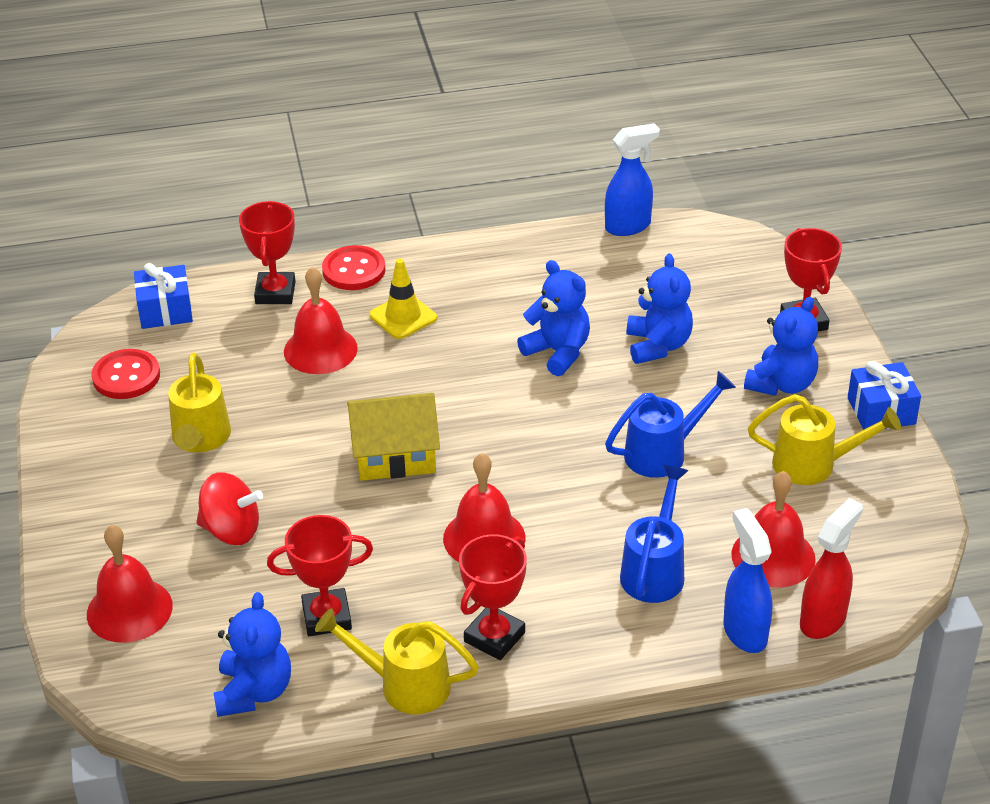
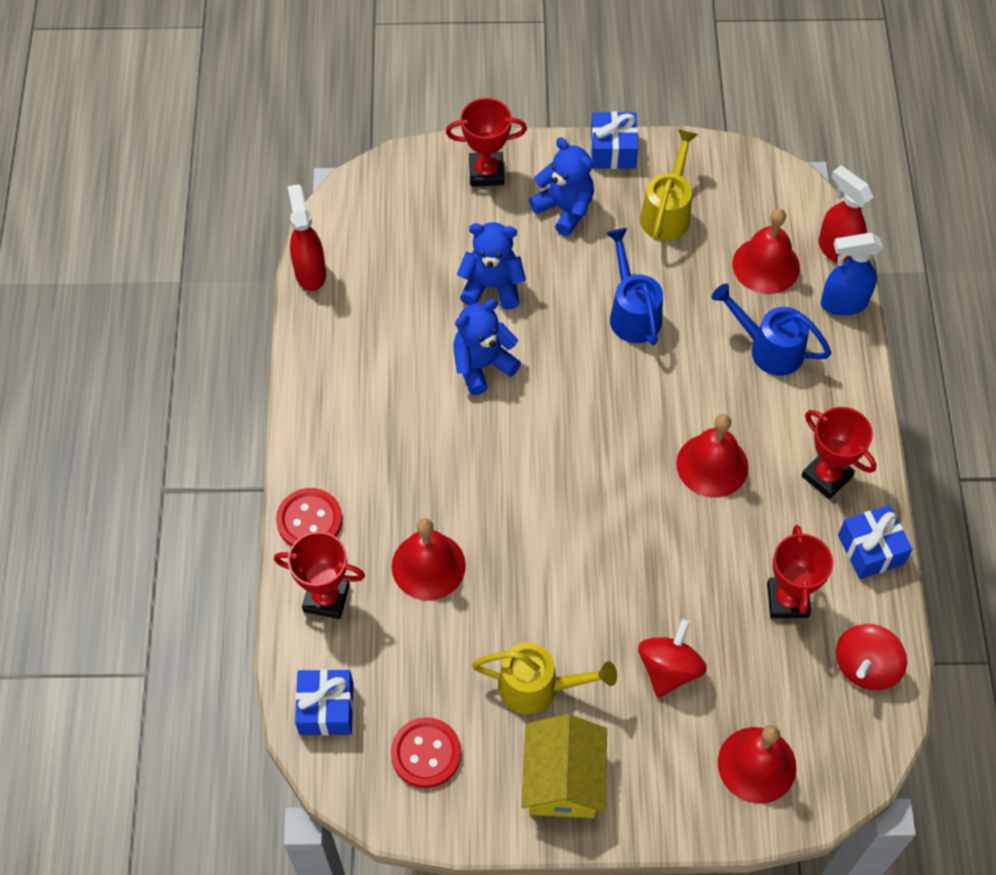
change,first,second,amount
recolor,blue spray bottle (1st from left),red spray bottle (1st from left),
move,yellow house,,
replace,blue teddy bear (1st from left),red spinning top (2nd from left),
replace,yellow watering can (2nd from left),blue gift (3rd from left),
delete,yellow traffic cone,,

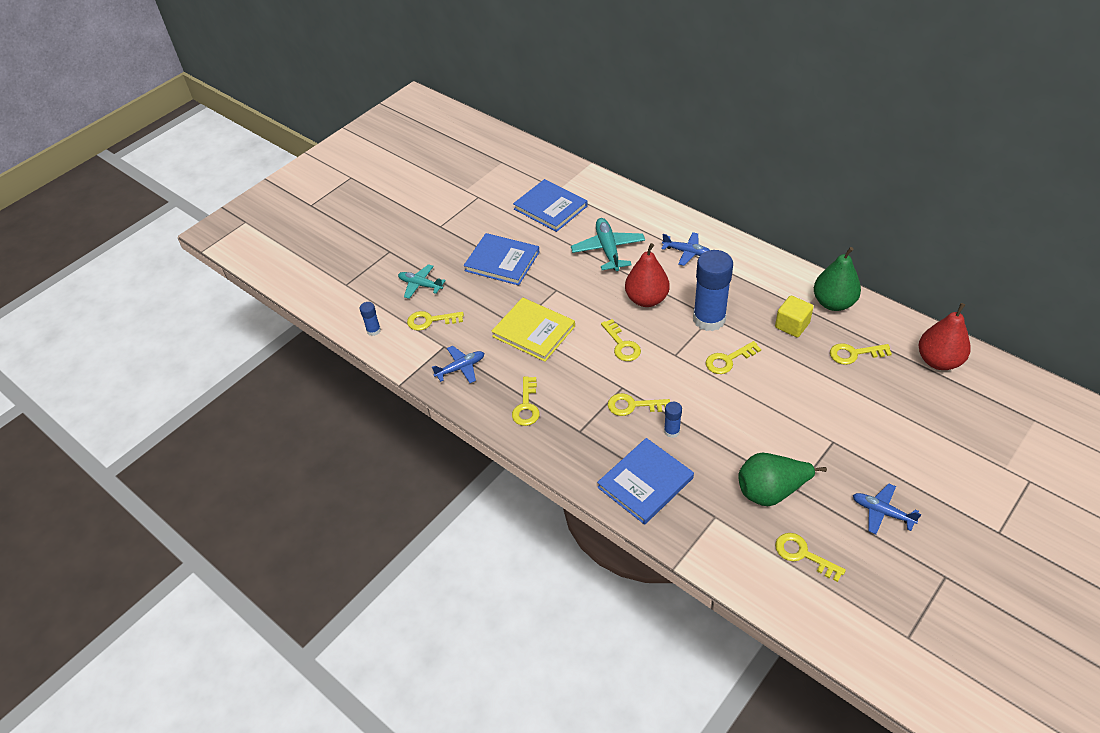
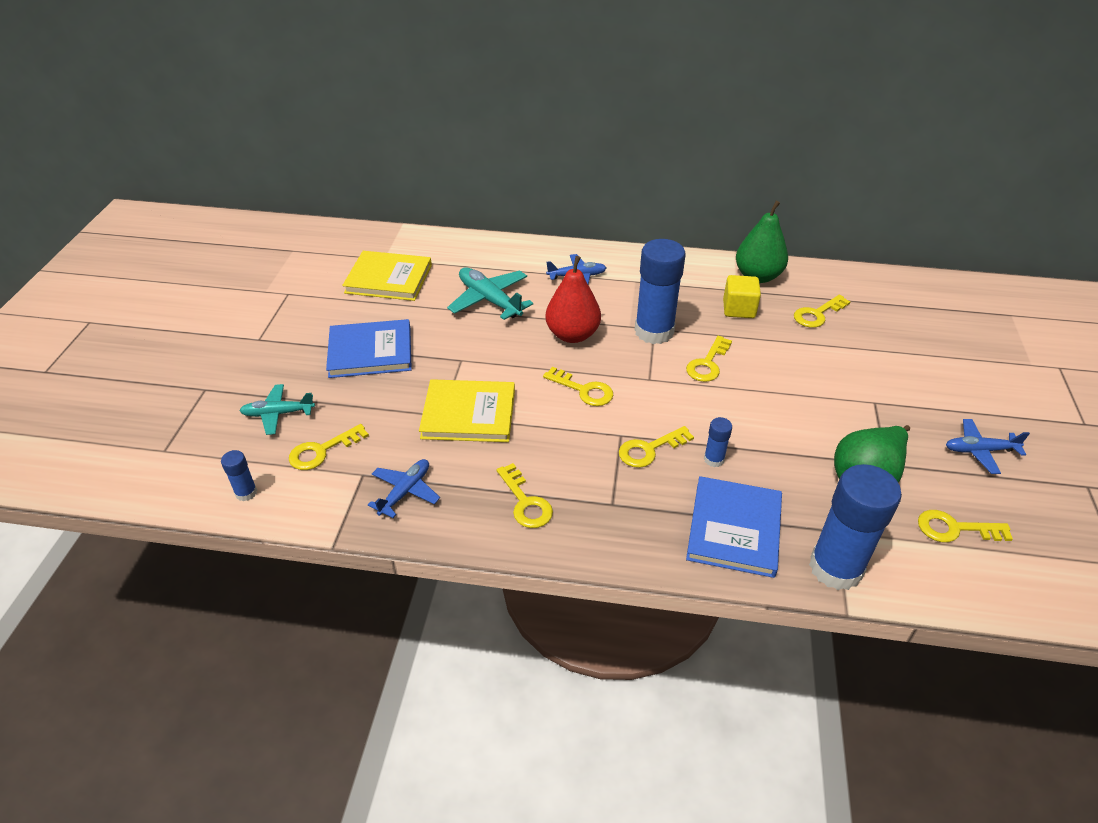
change,first,second,amount
recolor,blue book (2nd from left),yellow book (1st from left),
insert,,blue glue stick (4th from left),
delete,red pear (2nd from left),,

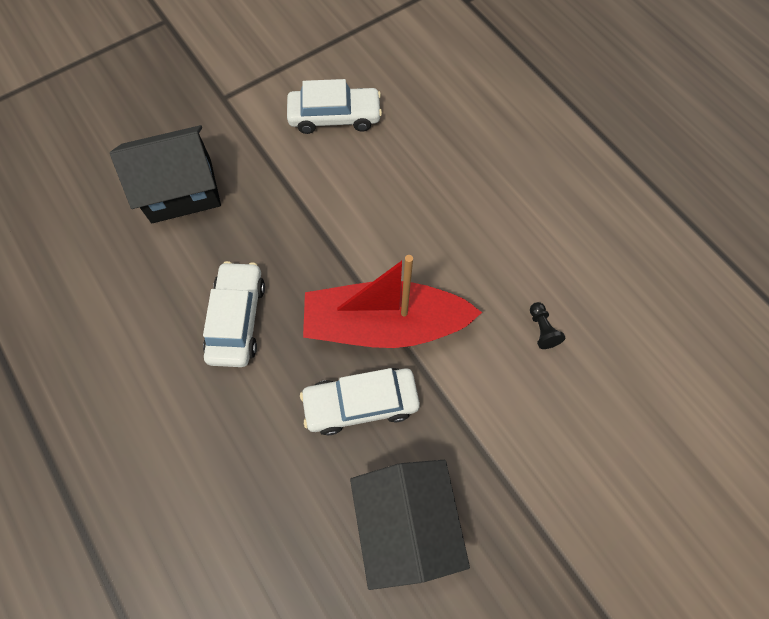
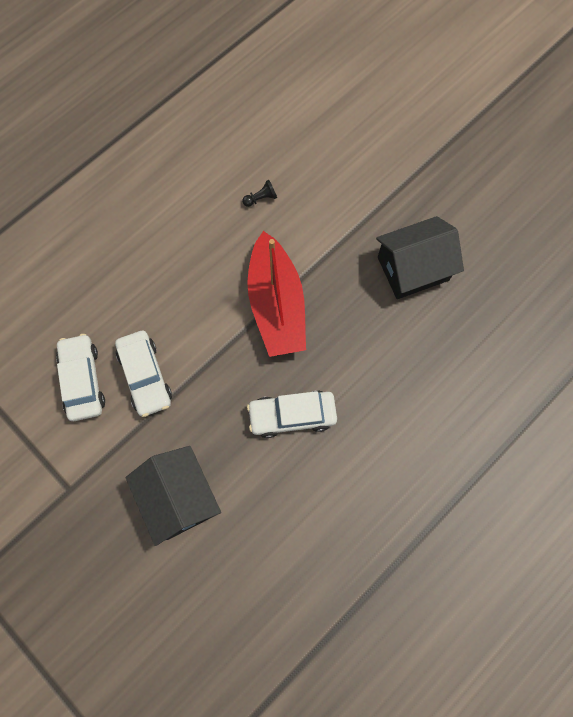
change,first,second,amount
move,white car (3rd from left in the first image),white car (2nd from left),

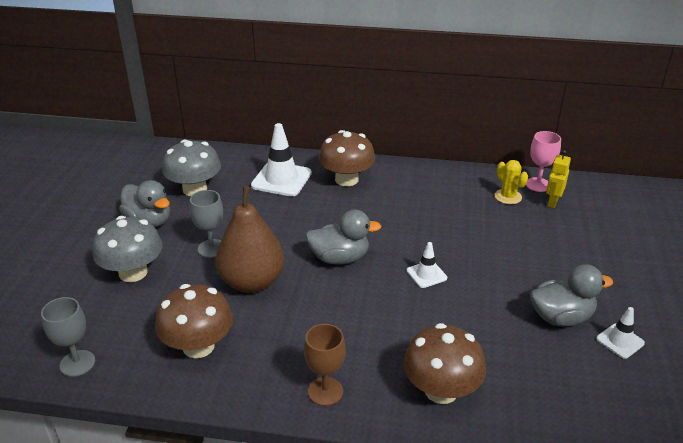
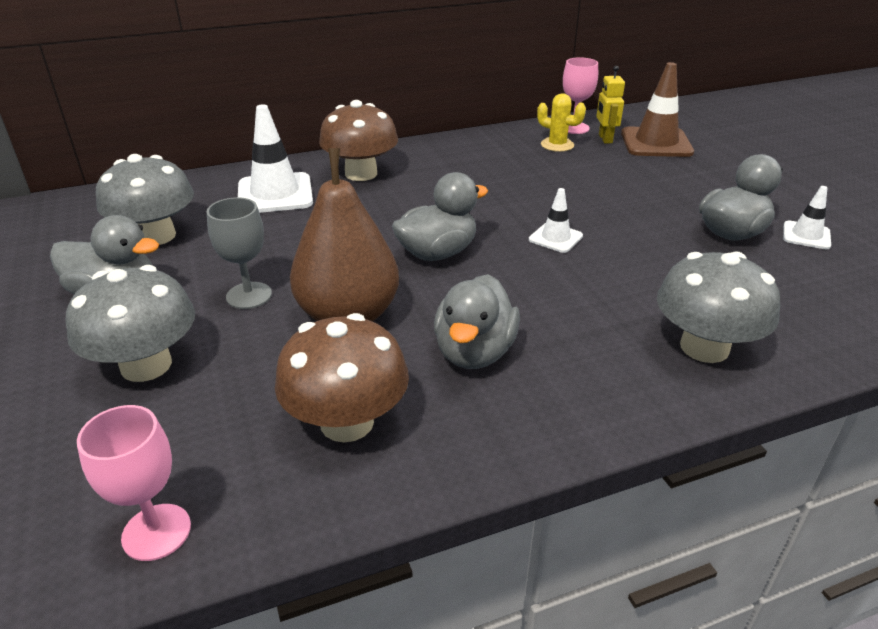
change,first,second,amount
recolor,grey goblet (1st from left),pink goblet (1st from left),
insert,,grey duck (3rd from left),
insert,,brown traffic cone,
recolor,brown mushroom (3rd from left),grey mushroom (3rd from left),
delete,brown goblet,,

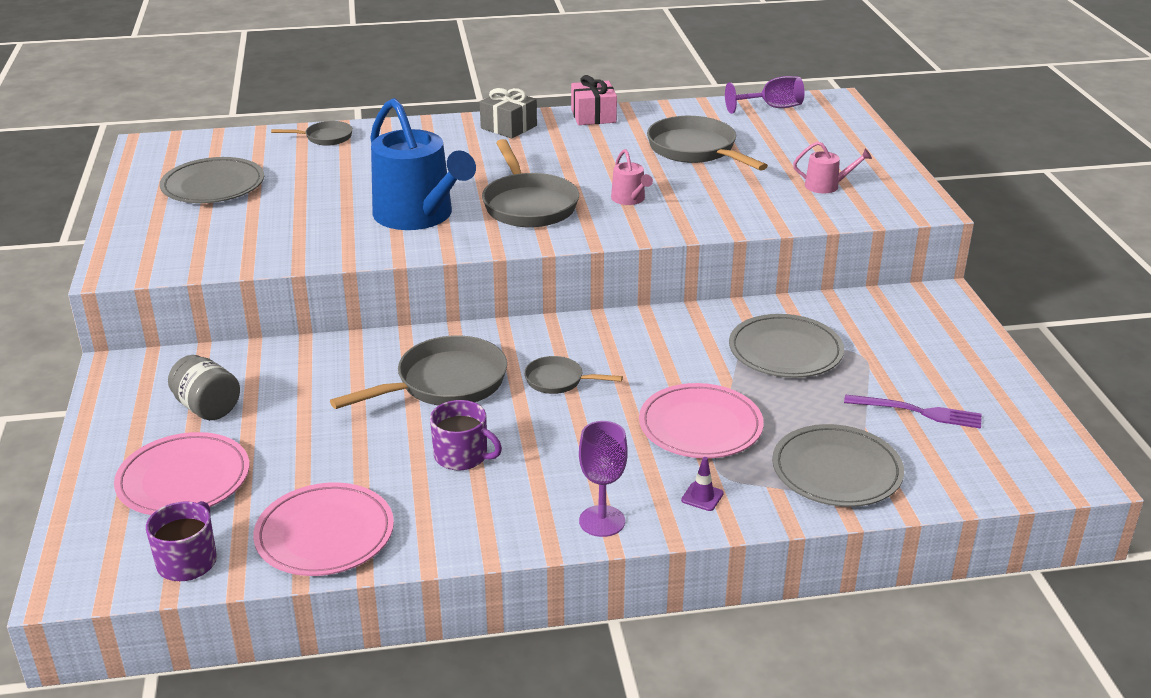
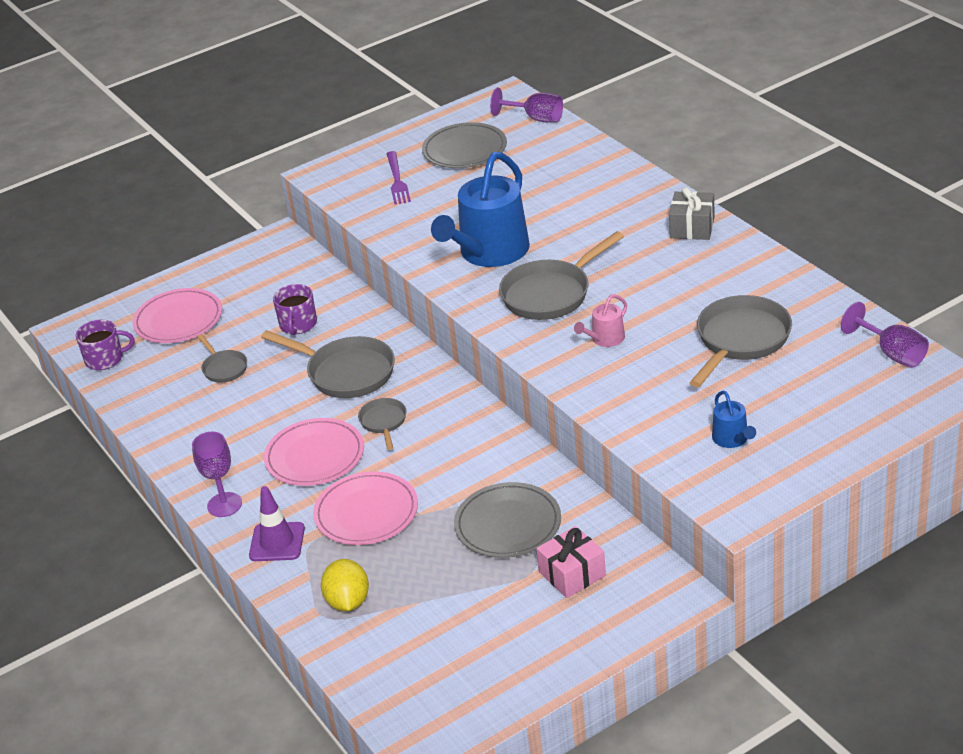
change,first,second,amount
move,grey pan (1st from left),,
resize,purple traffic cone,,x1.85
move,pink plate (2nd from left),,
move,purple mug (2nd from left),,
replace,grey plate (3rd from left),yellow lemon,
move,purple fork,,
insert,,purple goblet (2nd from left),
move,pink gift,,
recolor,pink watering can (2nd from left),blue watering can (2nd from left),
delete,grey jar,,

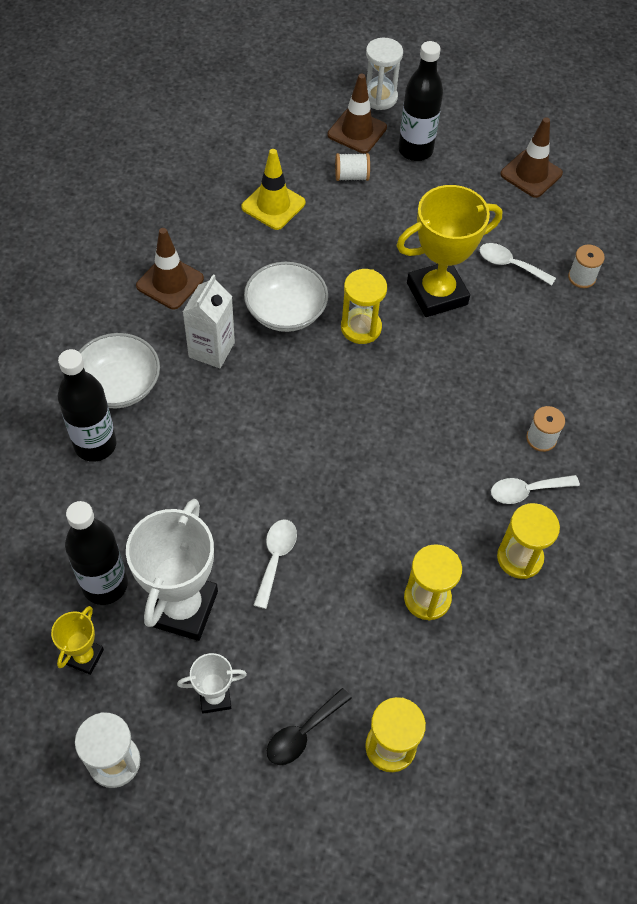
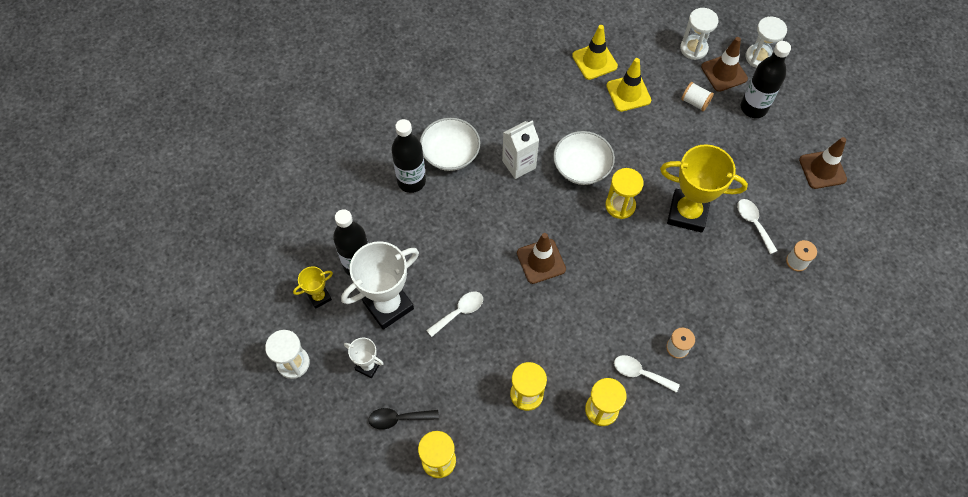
change,first,second,amount
move,brown traffic cone (1st from left),,
insert,,yellow traffic cone (1st from left),
insert,,white hourglass (2nd from left),

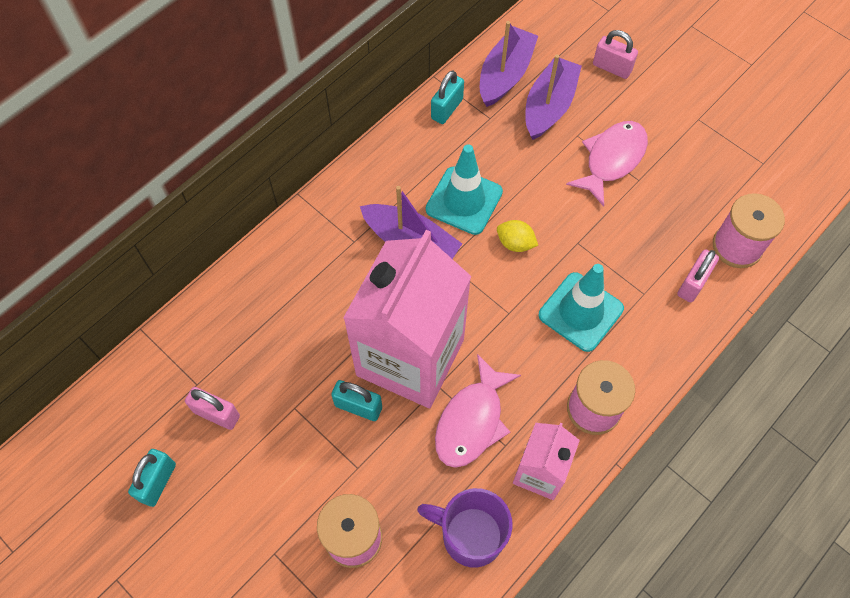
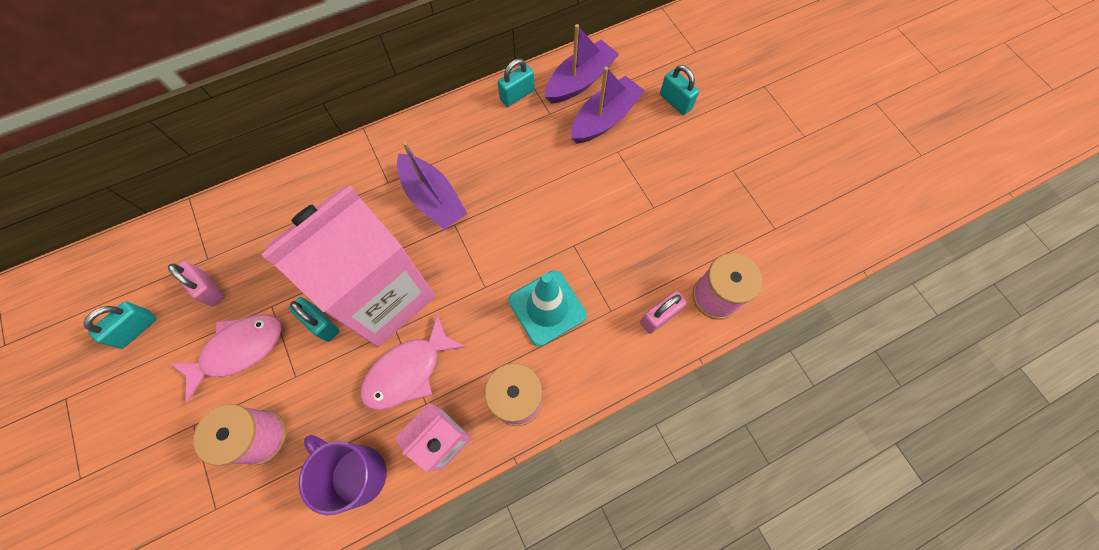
change,first,second,amount
move,pink fish (2nd from left in the first image),pink fish (1st from left),
recolor,pink padlock (2nd from left),turquoise padlock (4th from left),
delete,turquoise traffic cone (1st from left),,
delete,yellow lemon,,

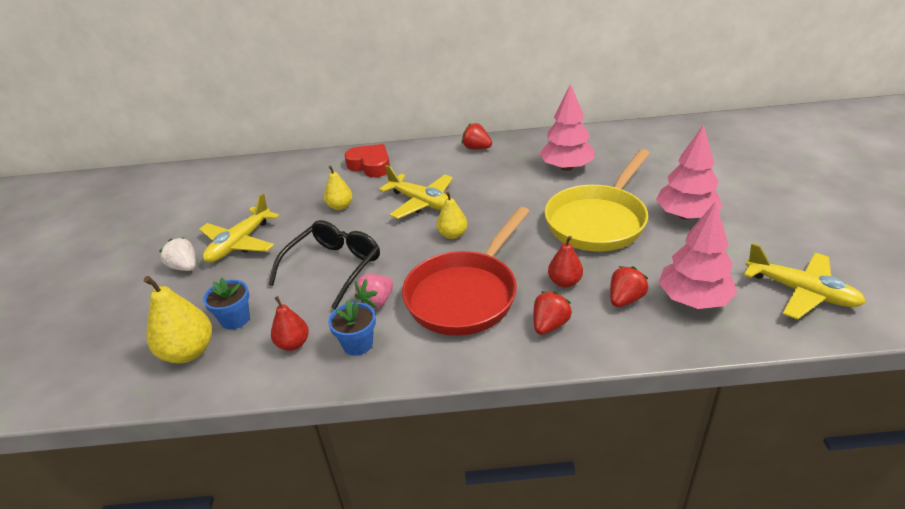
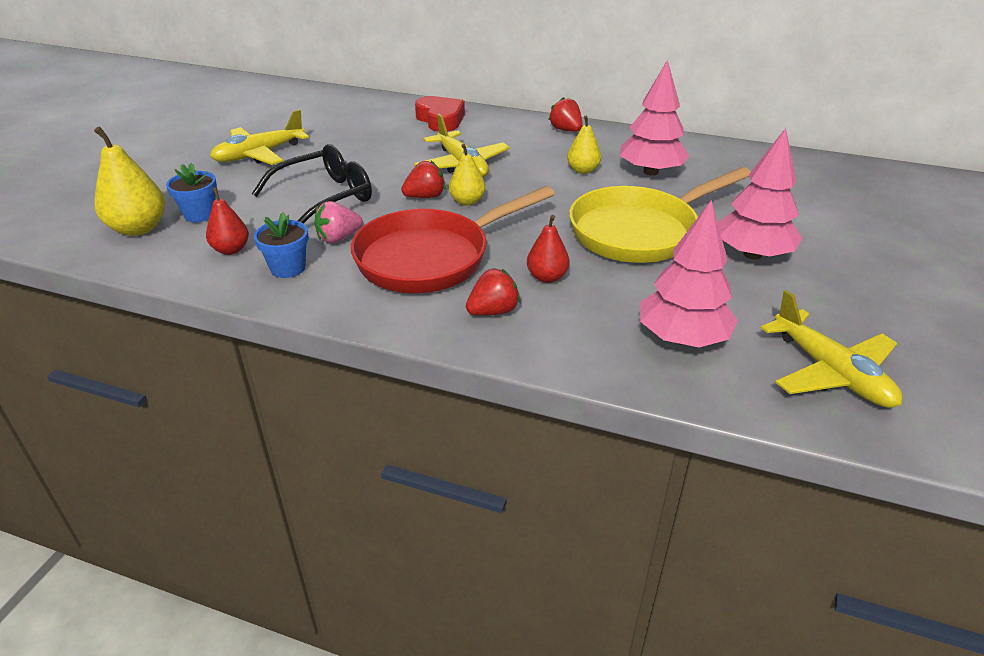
change,first,second,amount
move,red strawberry (3rd from left in the first image),red strawberry (1st from left),
move,yellow pear (2nd from left in the first image),yellow pear (3rd from left),
delete,white strawberry,,

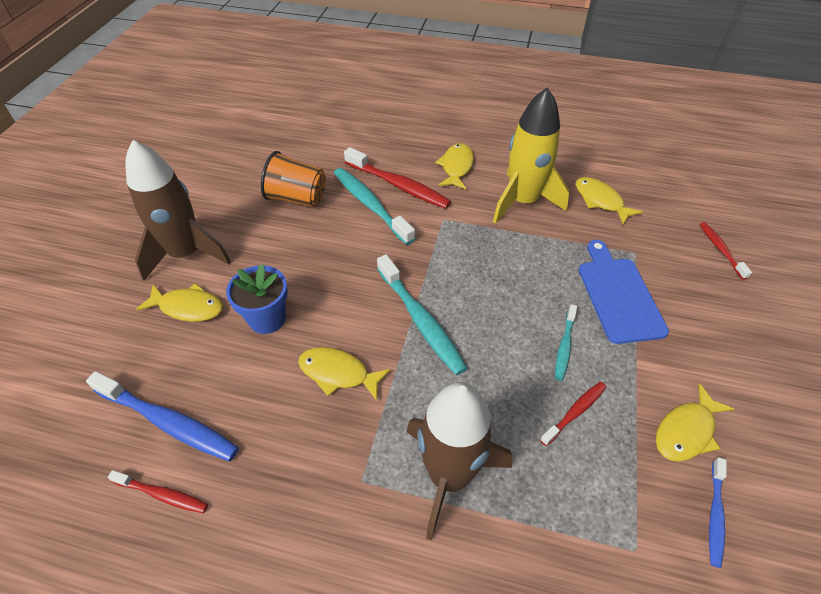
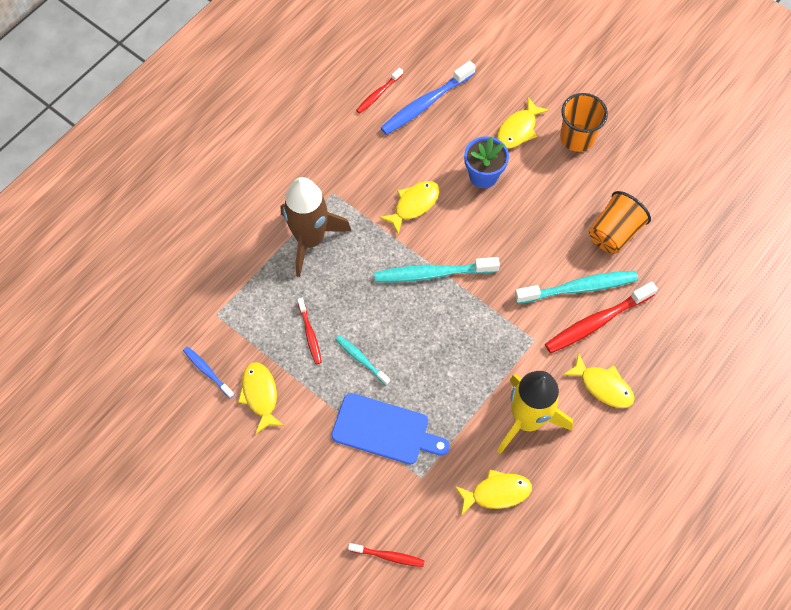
change,first,second,amount
replace,brown rocket (1st from left),orange cup (1st from left),

